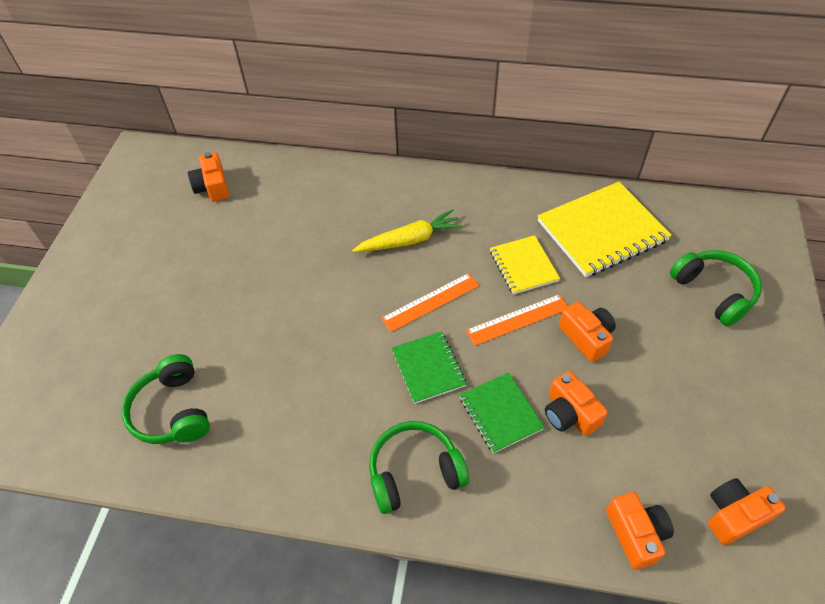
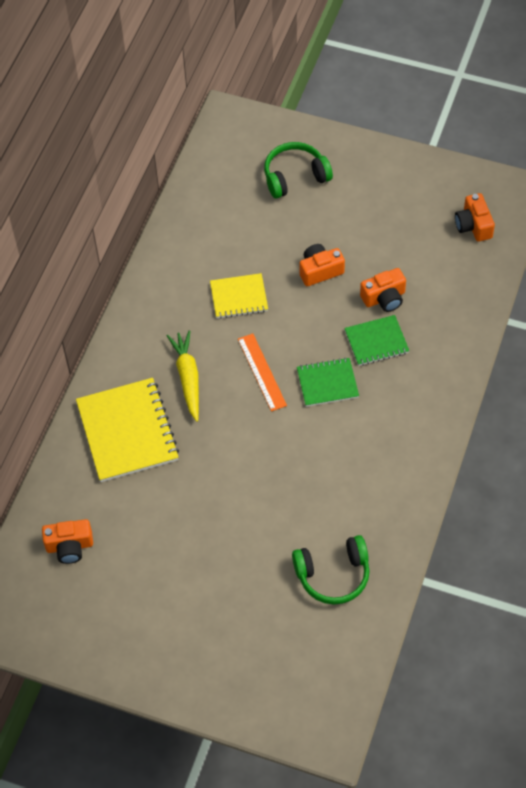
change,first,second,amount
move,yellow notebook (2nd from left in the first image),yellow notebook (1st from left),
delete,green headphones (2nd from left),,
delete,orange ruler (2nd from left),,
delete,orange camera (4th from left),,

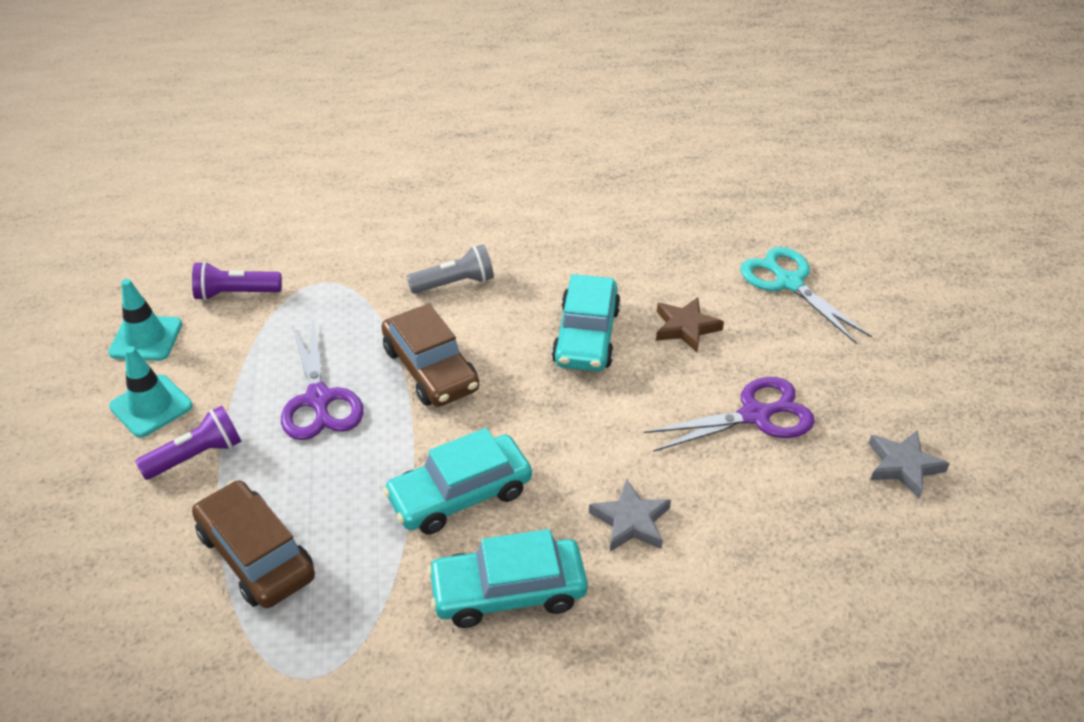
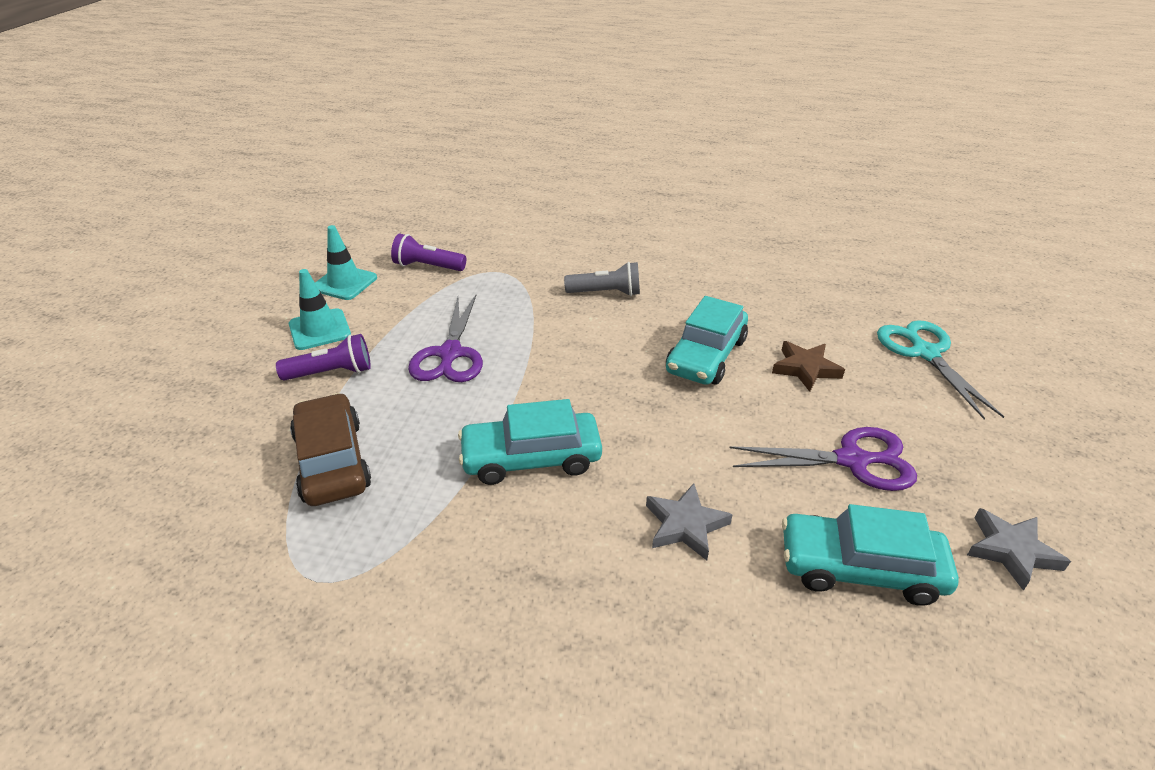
change,first,second,amount
move,turquoise car (2nd from left in the first image),turquoise car (3rd from left),
delete,brown car (2nd from left),,

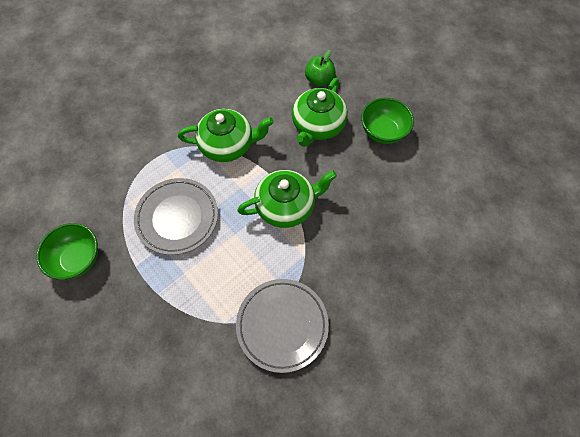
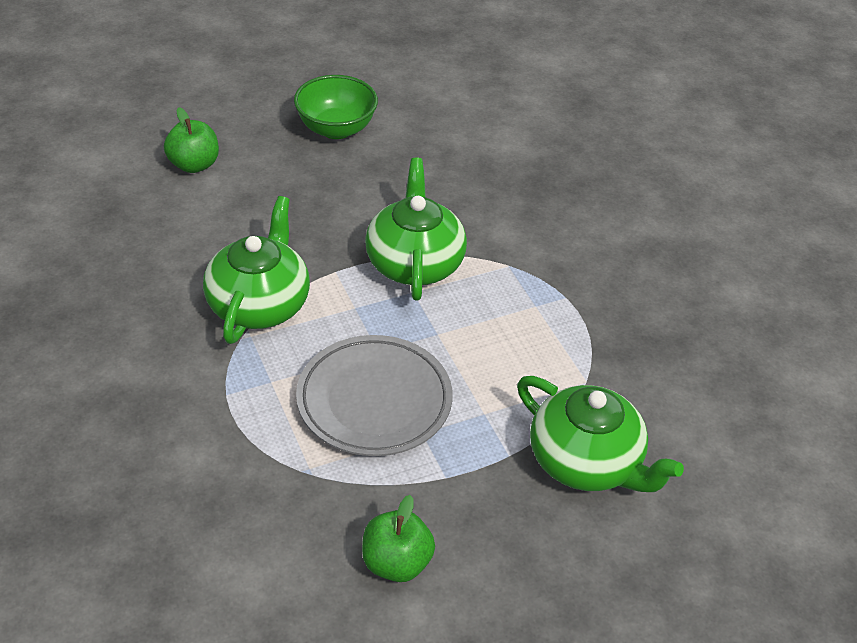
change,first,second,amount
replace,green bowl (1st from left),green apple (2nd from left),
move,green teapot (3rd from left),,
delete,grey plate (2nd from left),,

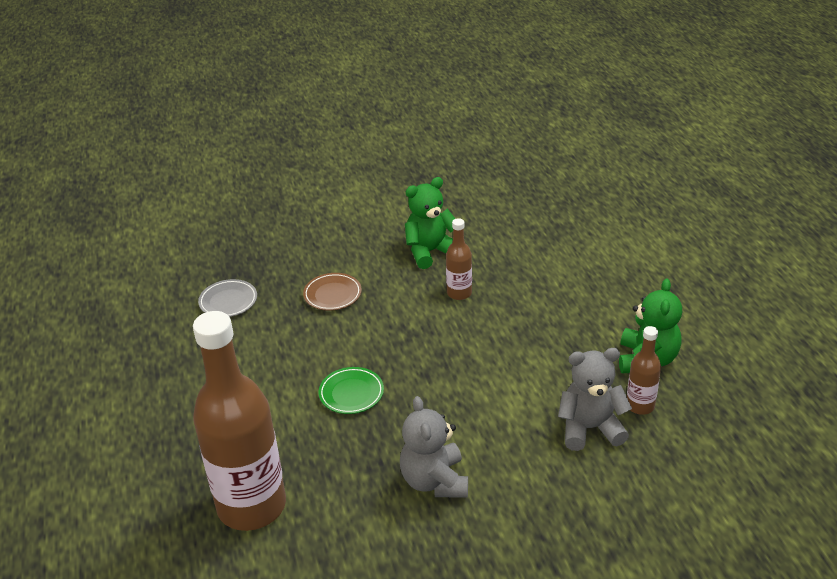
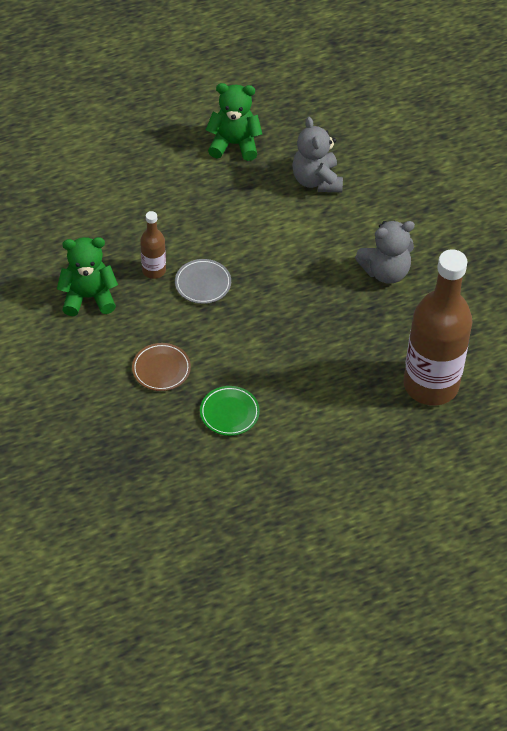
change,first,second,amount
rotate,green teddy bear (1st from left),,120 degrees clockwise
move,grey plate,,
move,green plate,,
delete,brown bottle (3rd from left),,

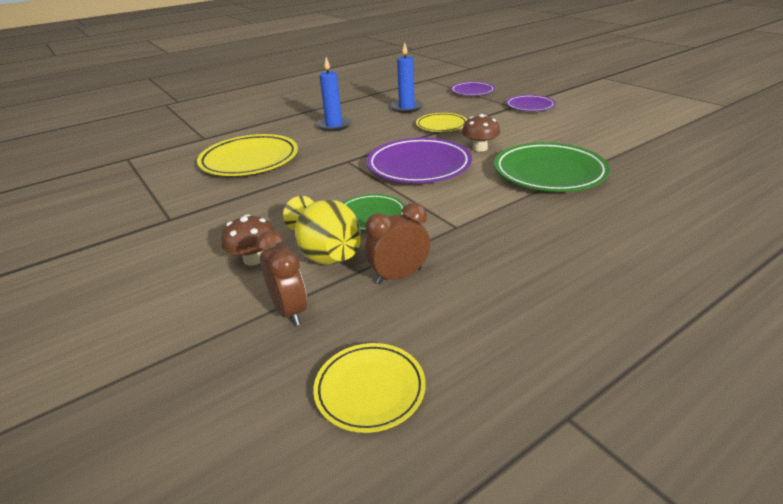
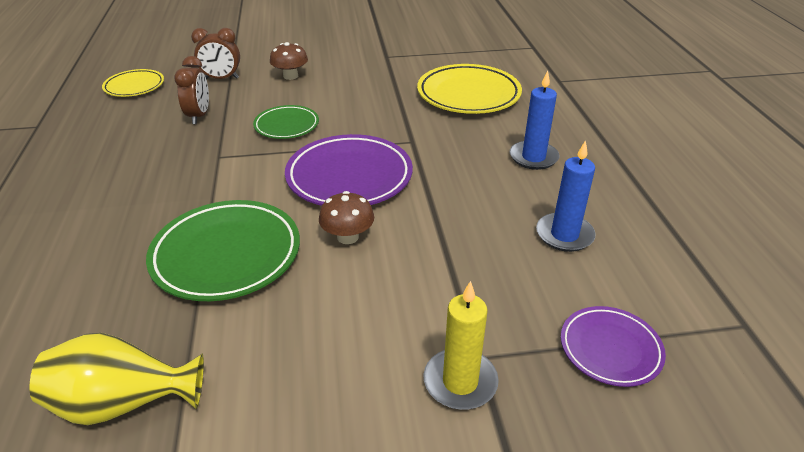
change,first,second,amount
move,yellow vase,,
replace,purple plate (3rd from left),yellow candle,
delete,yellow plate (3rd from left),,

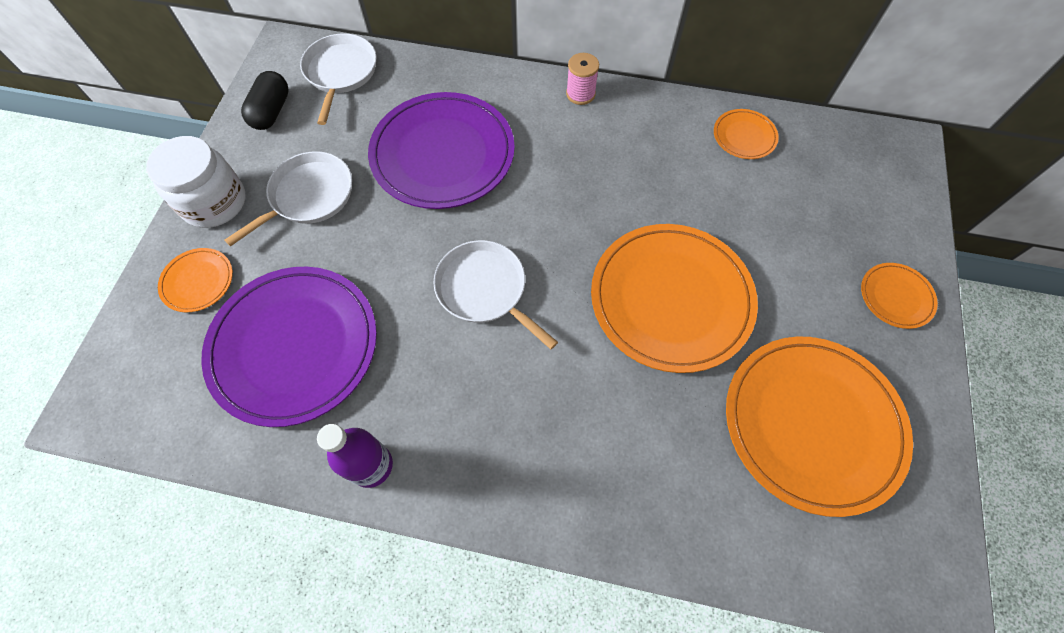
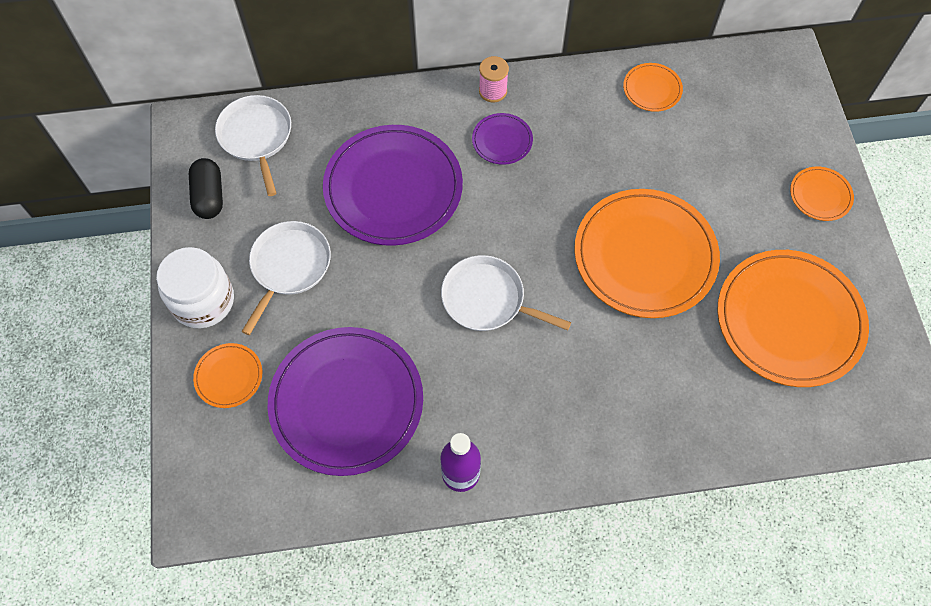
change,first,second,amount
insert,,purple plate (3rd from left),

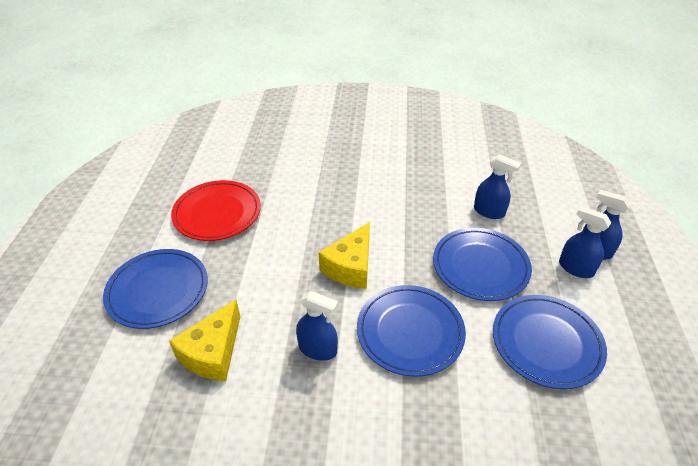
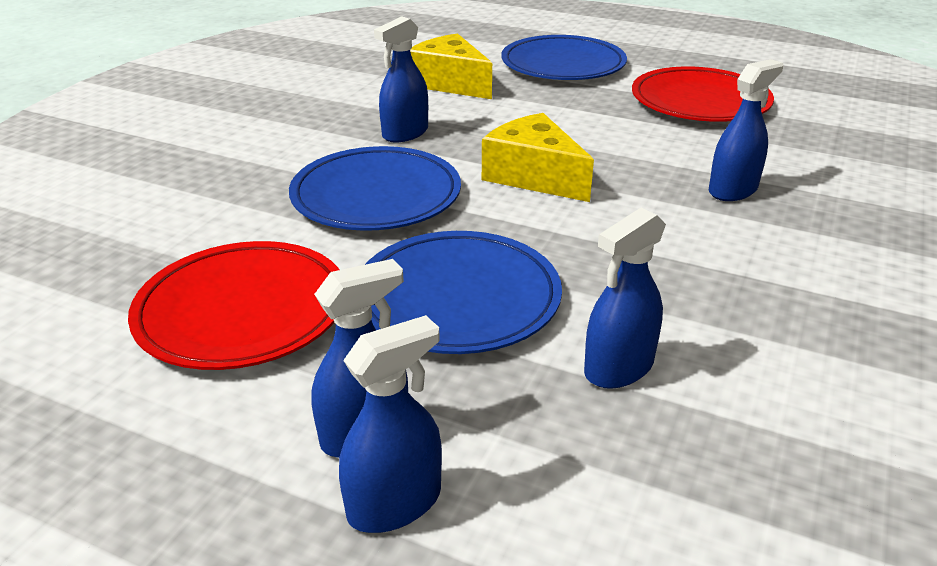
change,first,second,amount
recolor,blue plate (4th from left),red plate (1st from left),
insert,,blue spray bottle (5th from left),

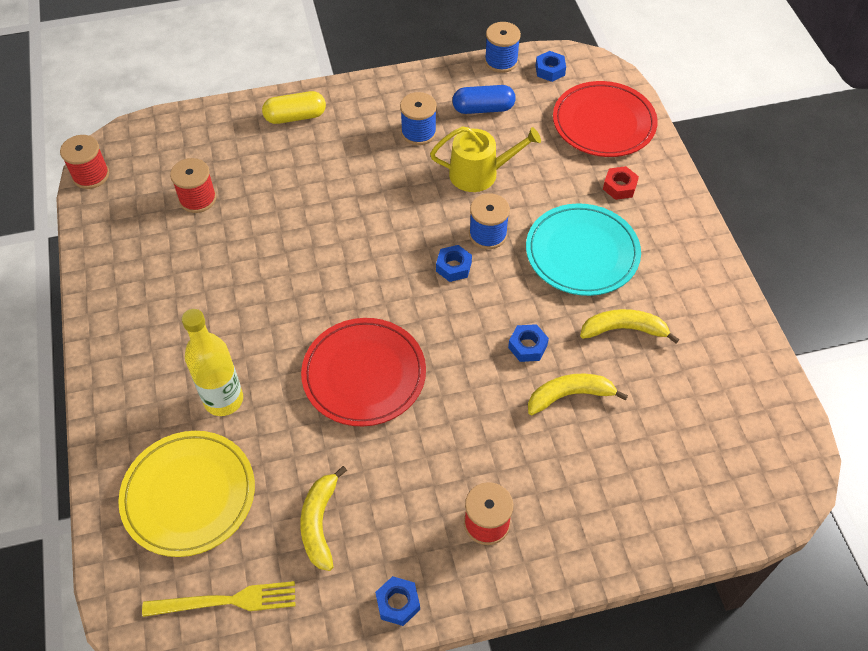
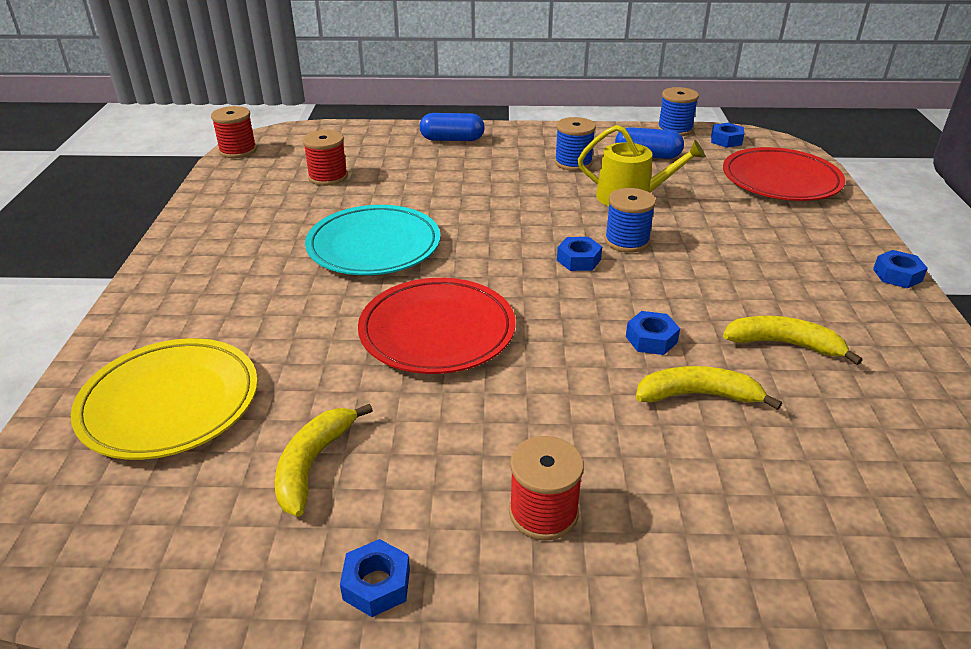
change,first,second,amount
move,turquoise plate,,
recolor,yellow capsule,blue capsule (1st from left),
insert,,blue nut (5th from left),
delete,yellow fork,,
delete,yellow bottle,,
delete,red nut,,

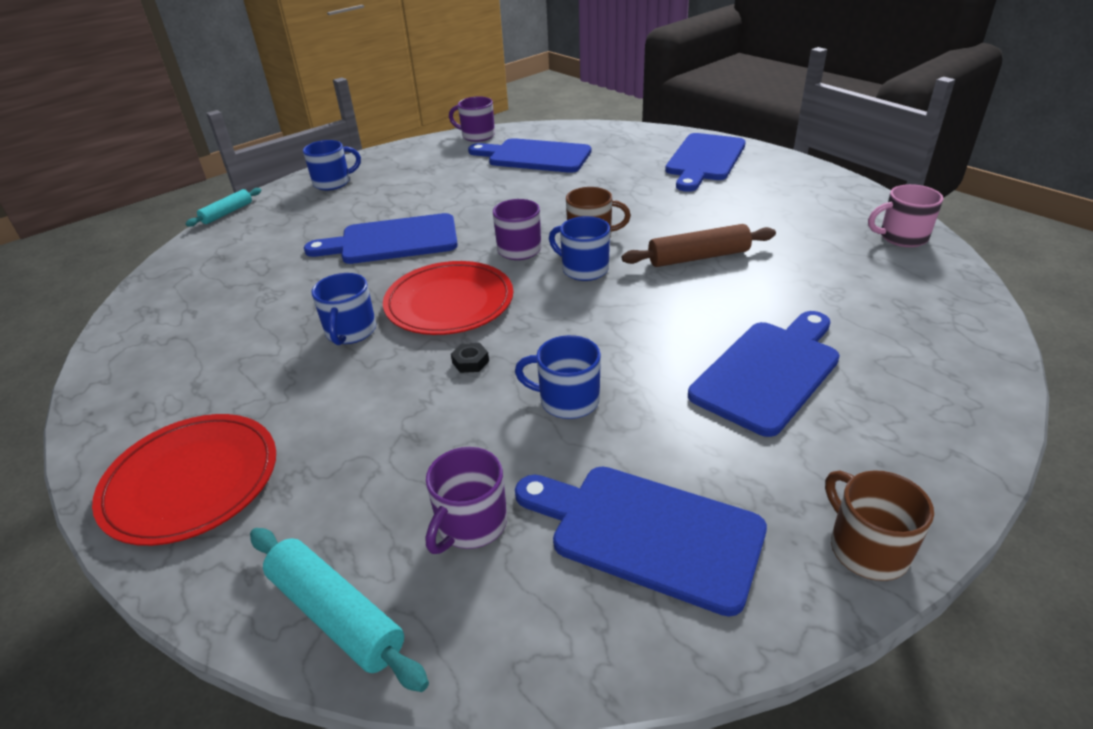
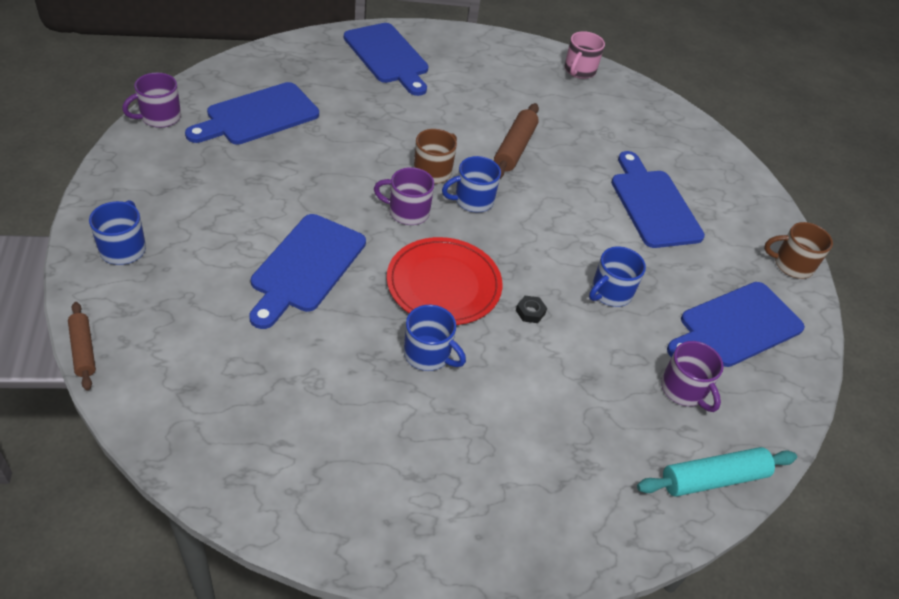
change,first,second,amount
recolor,turquoise rolling pin (1st from left),brown rolling pin (1st from left),
delete,red plate (1st from left),,

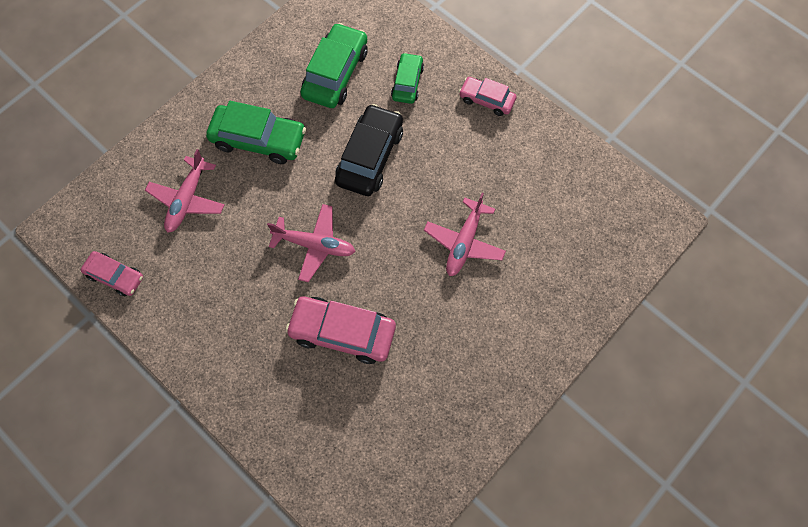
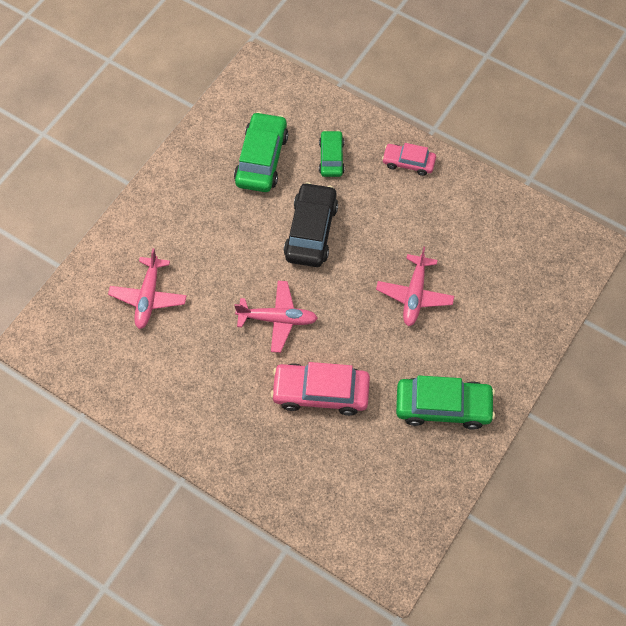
change,first,second,amount
move,green car (1st from left in the first image),green car (3rd from left),
delete,pink car (1st from left),,

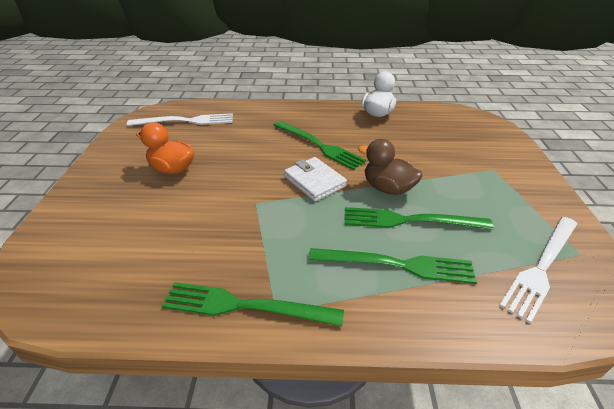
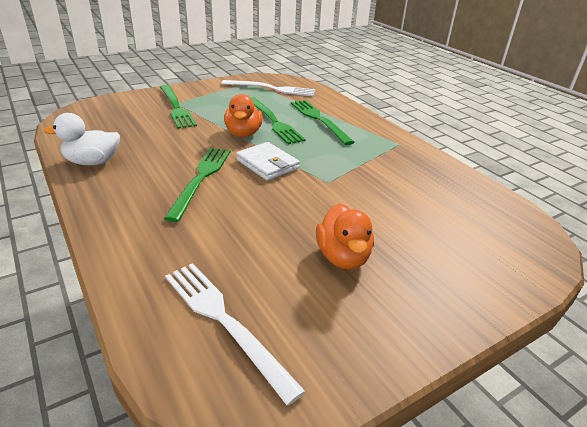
change,first,second,amount
move,green fork (1st from left),,
recolor,brown duck,orange duck (1st from left),
rotate,white wallet,,60 degrees counterclockwise

